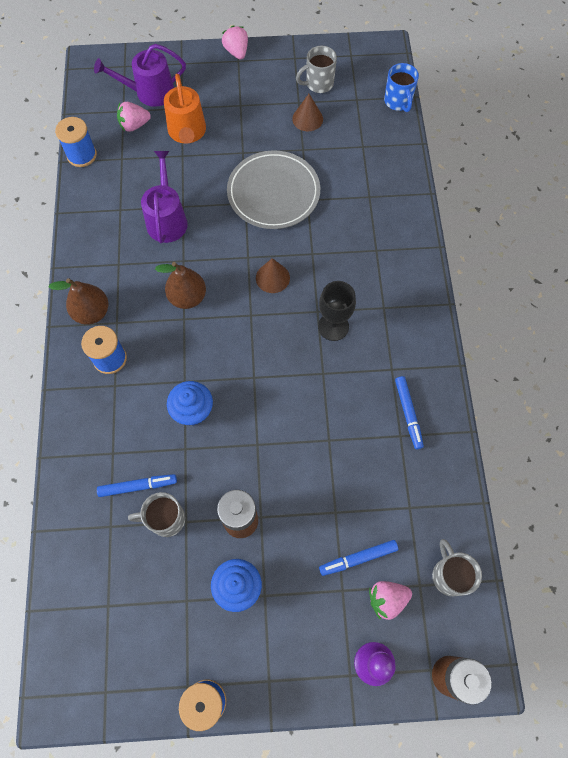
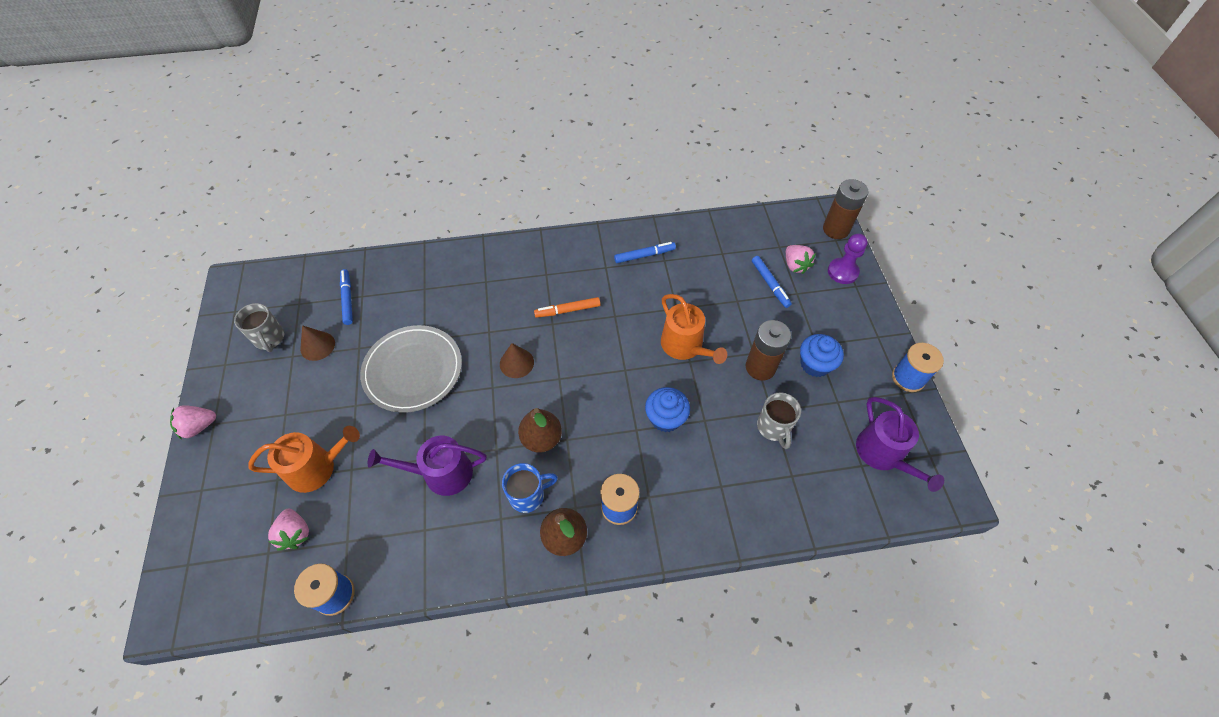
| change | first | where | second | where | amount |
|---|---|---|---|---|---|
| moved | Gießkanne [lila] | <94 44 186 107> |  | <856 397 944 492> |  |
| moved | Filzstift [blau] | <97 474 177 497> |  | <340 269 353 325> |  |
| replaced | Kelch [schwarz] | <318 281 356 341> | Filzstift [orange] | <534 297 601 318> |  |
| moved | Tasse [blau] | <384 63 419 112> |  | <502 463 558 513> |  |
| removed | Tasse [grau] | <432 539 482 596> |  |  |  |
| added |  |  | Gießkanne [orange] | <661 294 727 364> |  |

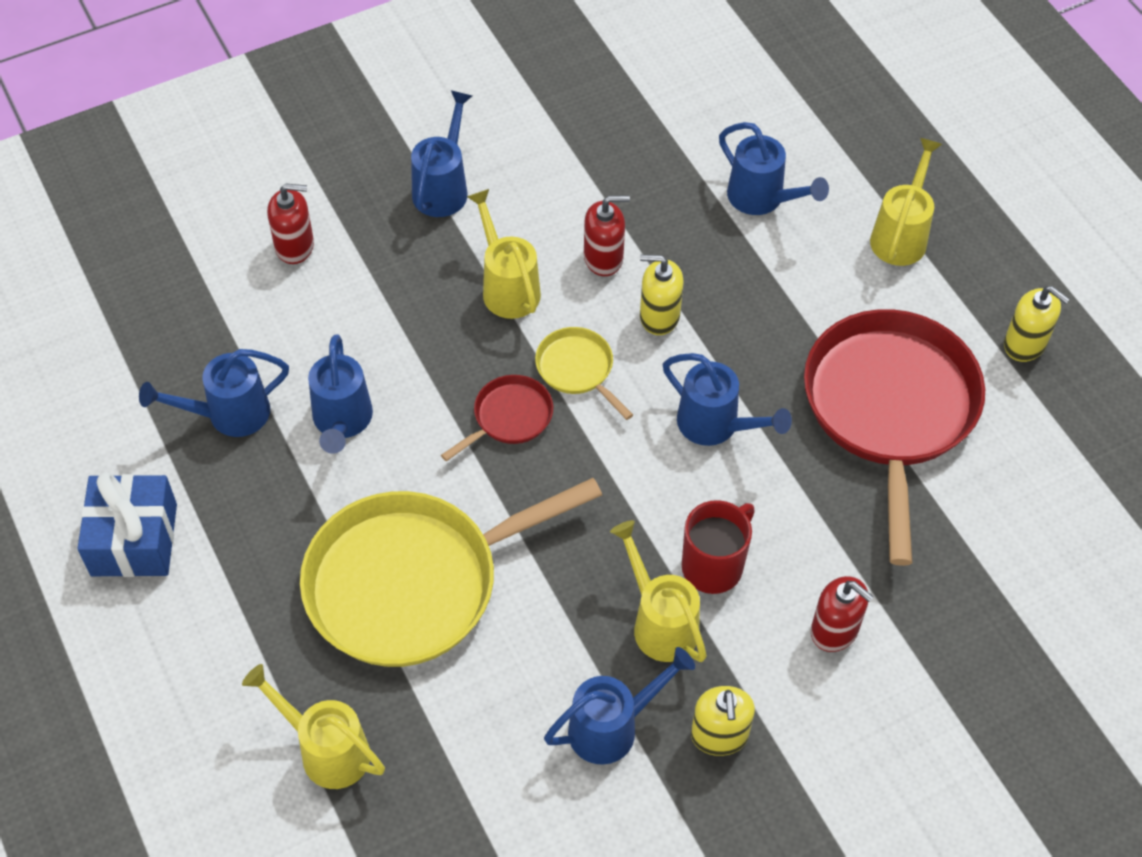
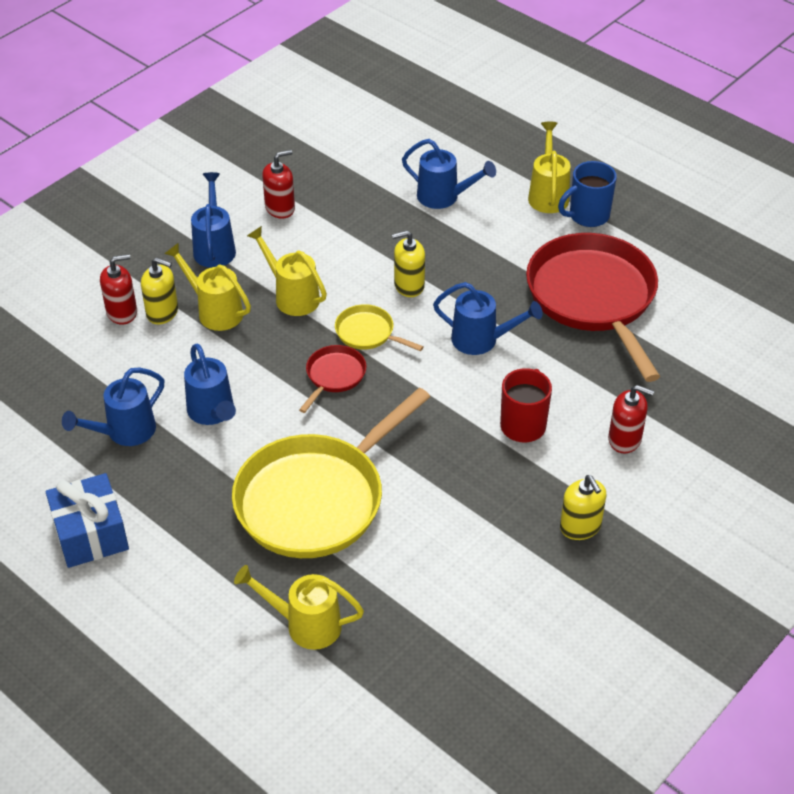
| change | first | where | second | where | amount |
|---|---|---|---|---|---|
| removed | Gießkanne [blau] | <544 647 695 765> |  |  |  |
| moved | Seifenspender [rot] | <584 195 630 276> |  | <262 150 295 219> |  |
| moved | Gießkanne [gelb] | <610 520 707 662> |  | <164 243 251 331> |  |
| moved | Seifenspender [gelb] | <1004 286 1070 362> |  | <141 257 178 324> |  |
| added |  |  | Tasse [blau] | <558 161 617 227> |  |

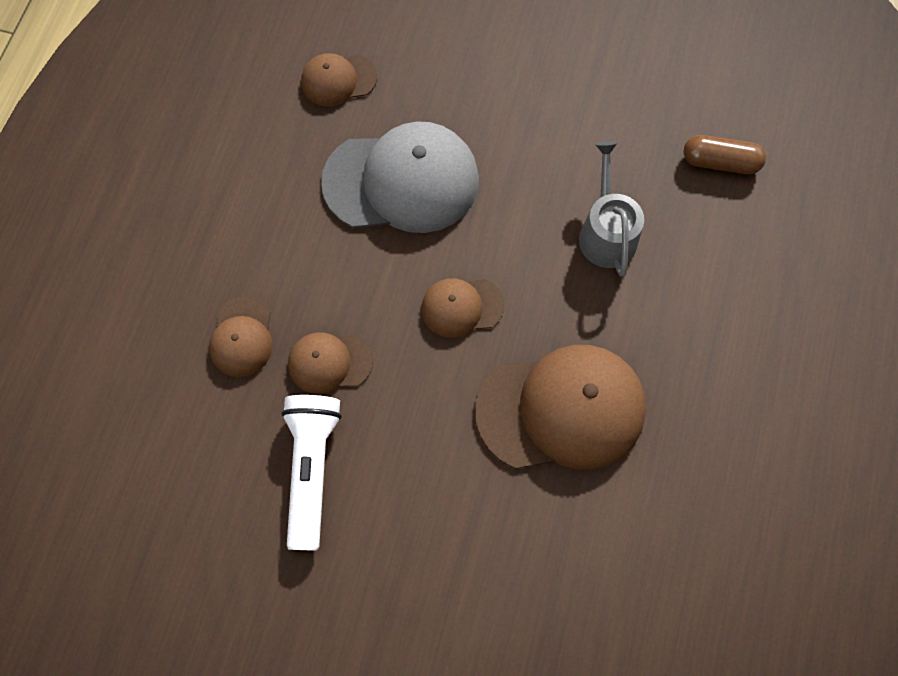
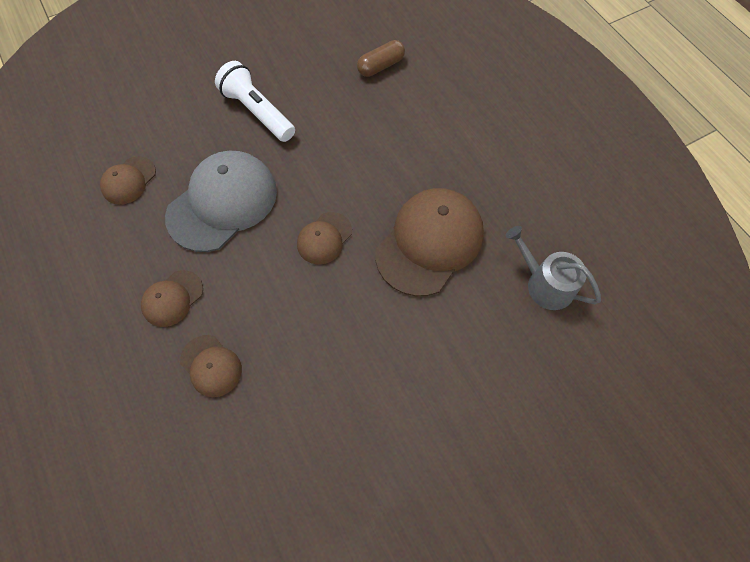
| change | first | where | second | where | amount |
|---|---|---|---|---|---|
| moved | Taschenlampe [weiß] | <281 395 342 551> |  | <215 61 295 142> |  |
| moved | Kappe [braun] | <288 332 373 394> |  | <141 270 203 327> |  |
| moved | Gießkanne [grau] | <579 141 644 277> |  | <505 226 601 310> |  |

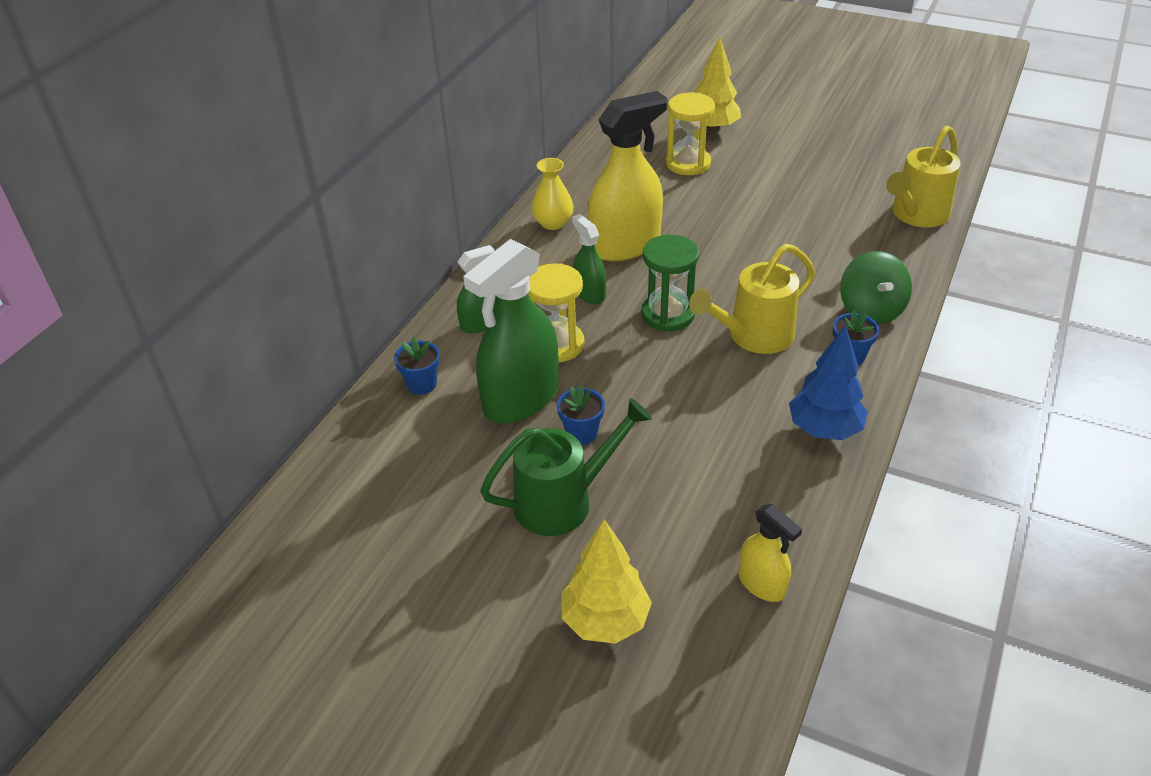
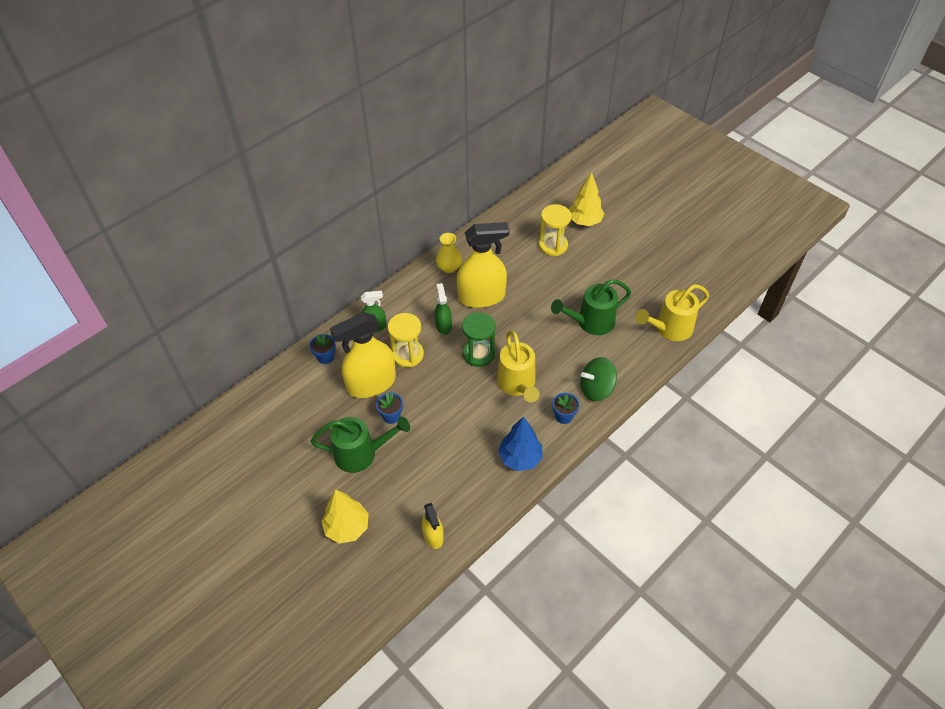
| change | first | where | second | where | amount |
|---|---|---|---|---|---|
| recoloured | Sprühflasche [grün] | <463 239 558 424> | Sprühflasche [gelb] | <330 312 396 398> |  |
| turned | Gießkanne [gelb] | <689 244 815 354> |  | <497 331 539 403> | 90 degrees counterclockwise |
| turned | Kreisel [grün] | <840 251 912 325> |  | <580 357 617 401> | 60 degrees clockwise |
| added |  |  | Gießkanne [grün] | <551 279 631 335> |  |

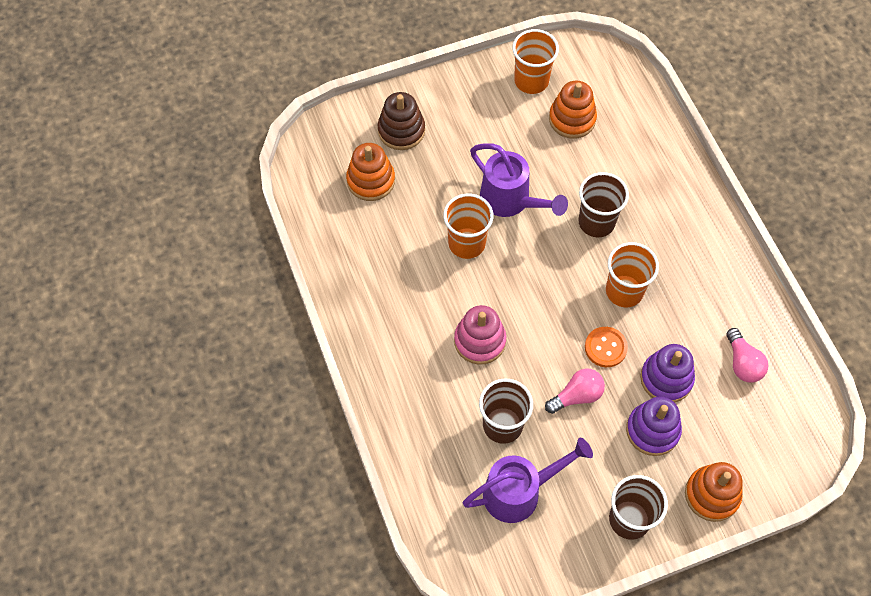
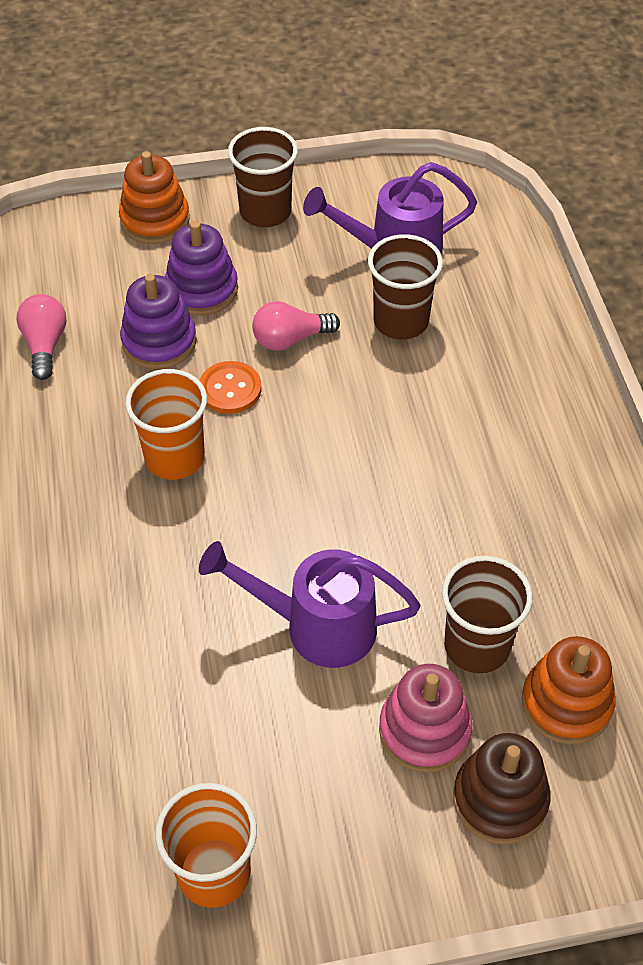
| change | first | where | second | where | amount |
|---|---|---|---|---|---|
| removed | Becher [orange] | <443 194 494 259> |  |  |  |
| moved | Stapelspielzeug [rosa] | <454 305 506 365> |  | <379 664 473 773> |  |
| turned | Gießkanne [lila] | <470 143 568 217> |  | <199 541 421 668> | 45 degrees counterclockwise |
| removed | Stapelspielzeug [orange] | <549 81 597 139> |  |  |  |
| moved | Becher [braun] | <578 172 629 237> |  | <442 556 533 673> |  |

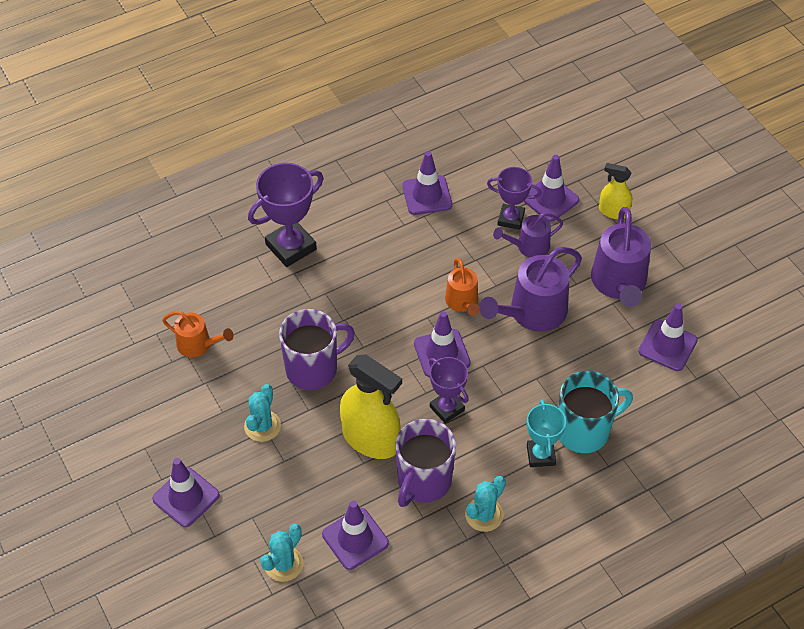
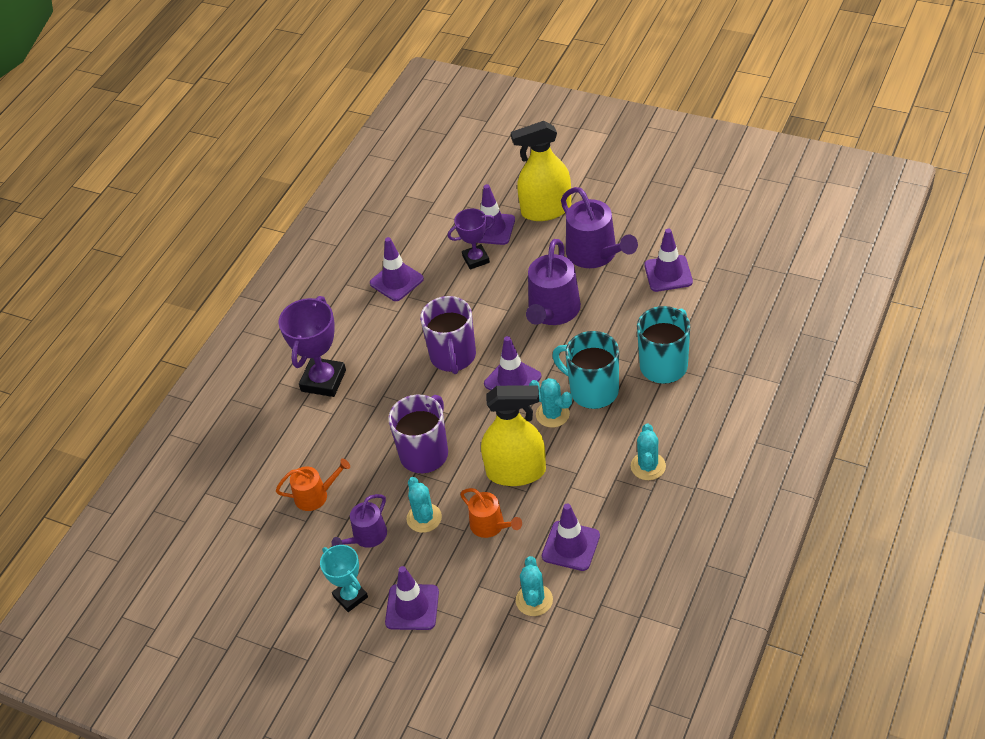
| change | first | where | second | where | amount |
|---|---|---|---|---|---|
| moved | Tasse [lila] | <395 419 456 507> |  | <420 296 476 374> |  |
| replaced | Pokal [lila] | <429 357 469 424> | Kaktus [türkis] | <529 378 572 428> |  |
| moved | Gießkanne [orange] | <445 258 480 316> |  | <460 488 522 538> |  |
| moved | Gießkanne [lila] | <493 212 563 258> |  | <332 494 387 548> |  |
| moved | Pokal [türkis] | <527 400 566 467> |  | <320 545 368 612> |  |
| resized | Sprühflasche [gelb] | <599 163 632 219> |  | <511 121 571 221> | x1.84 |
| added |  |  | Tasse [türkis] | <552 331 619 409> |  |

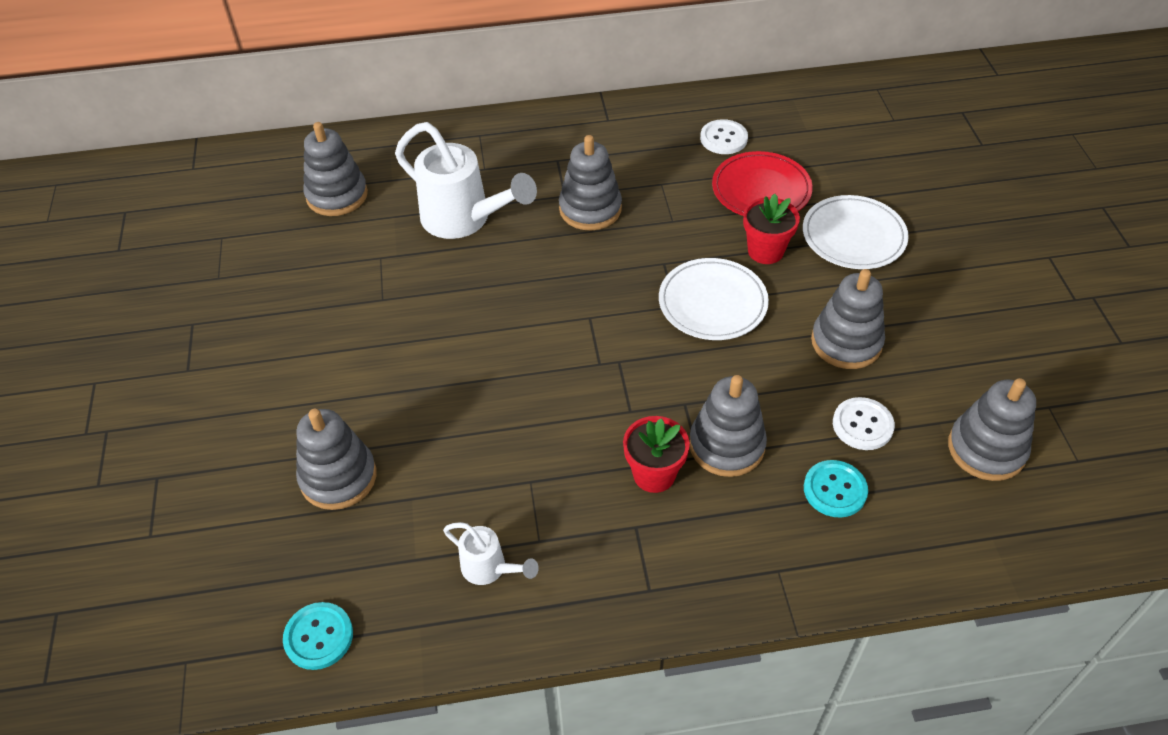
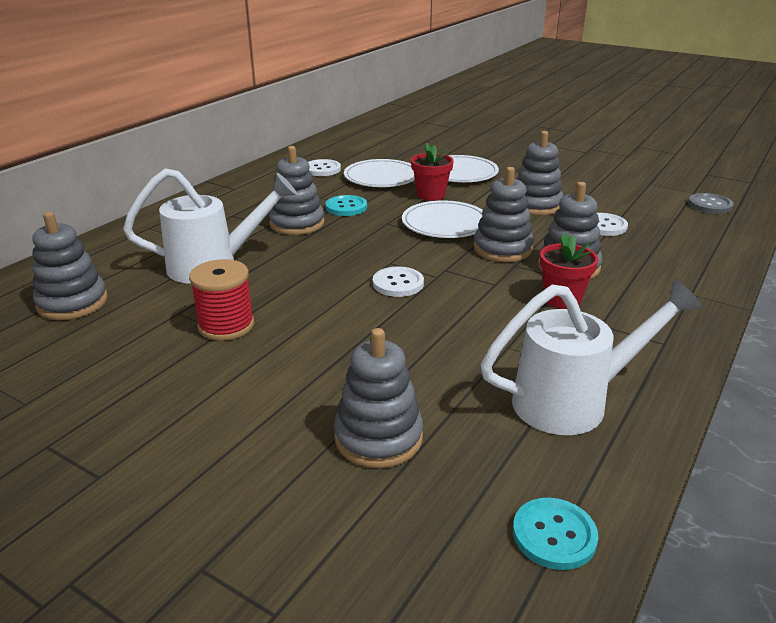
| change | first | where | second | where | amount |
|---|---|---|---|---|---|
| resized | Gießkanne [weiß] | <443 522 539 585> |  | <480 279 703 435> | x2.00 |
| recoloured | Teller [rot] | <712 151 813 216> | Teller [weiß] | <344 159 415 187> |  |
| moved | Knopf [türkis] | <804 460 868 518> |  | <326 195 367 216> |  |
| moved | Stapelspielzeug [grau] | <948 378 1036 481> |  | <474 167 534 262> |  |
| added |  |  | Garnrolle [rot] | <189 259 254 341> |  |
| added |  |  | Knopf [weiß] | <373 267 424 297> |  |
| added |  |  | Knopf [grau] | <688 193 734 214> |  |

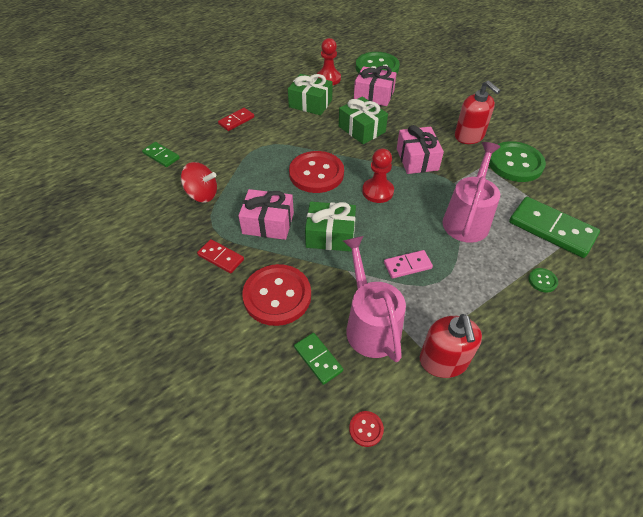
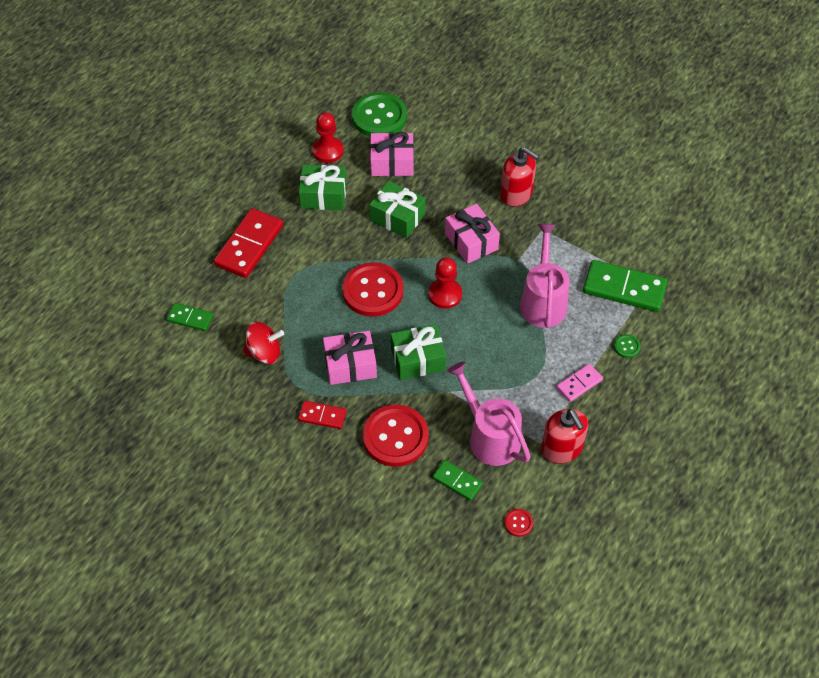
| change | first | where | second | where | amount |
|---|---|---|---|---|---|
| resized | Dominostein [rot] | <218 108 254 131> |  | <214 208 283 278> | x1.86 |
| moved | Dominostein [rosa] | <384 250 433 279> |  | <556 364 603 402> |  |
| removed | Knopf [grün] | <489 141 546 182> |  |  |  |

